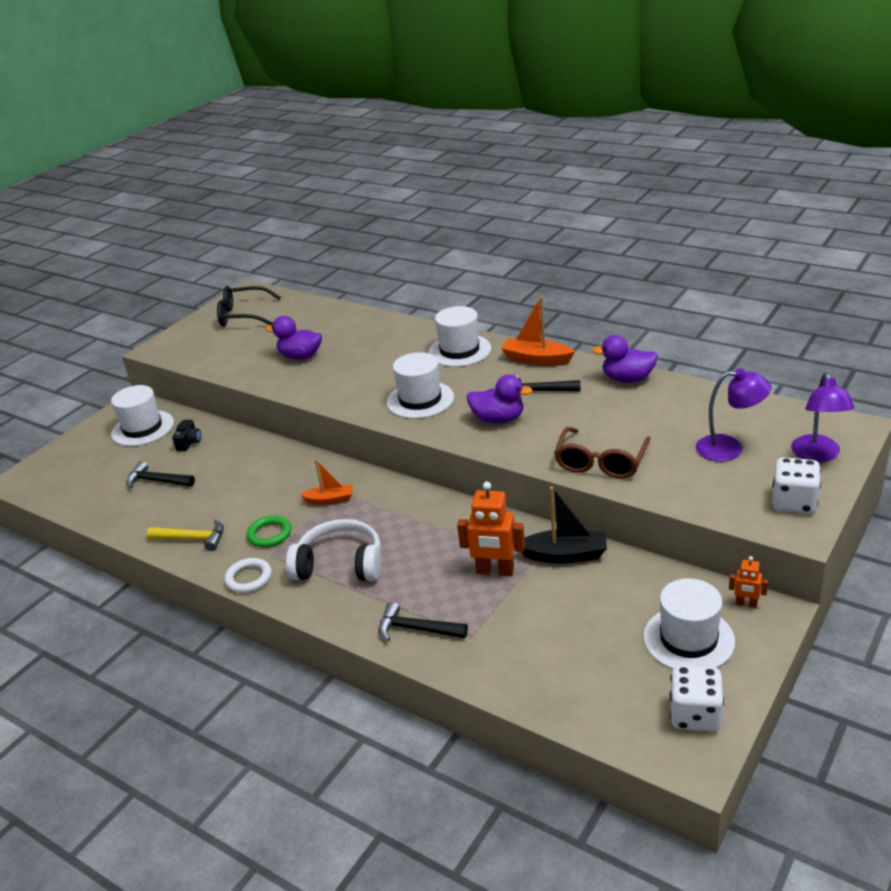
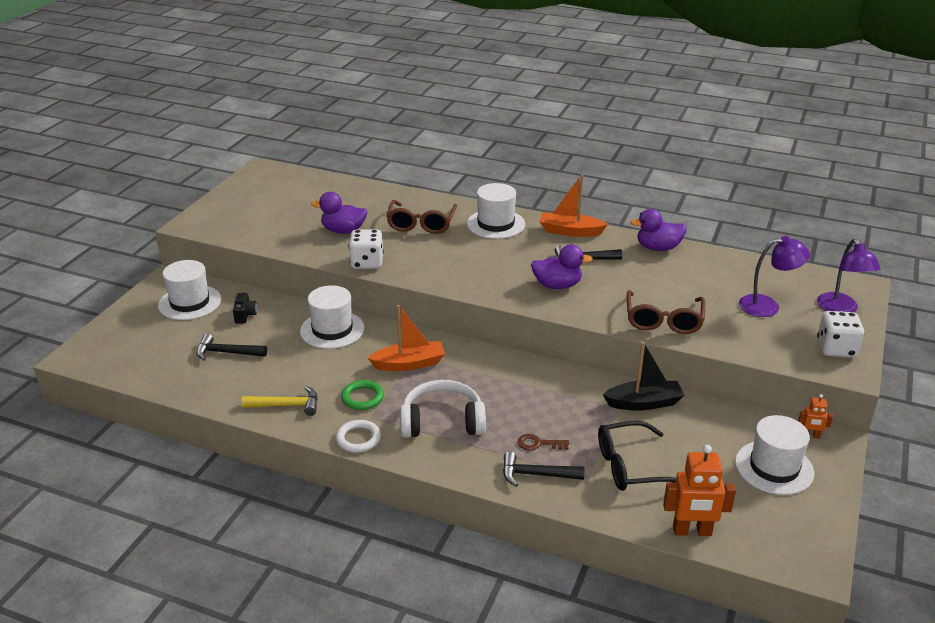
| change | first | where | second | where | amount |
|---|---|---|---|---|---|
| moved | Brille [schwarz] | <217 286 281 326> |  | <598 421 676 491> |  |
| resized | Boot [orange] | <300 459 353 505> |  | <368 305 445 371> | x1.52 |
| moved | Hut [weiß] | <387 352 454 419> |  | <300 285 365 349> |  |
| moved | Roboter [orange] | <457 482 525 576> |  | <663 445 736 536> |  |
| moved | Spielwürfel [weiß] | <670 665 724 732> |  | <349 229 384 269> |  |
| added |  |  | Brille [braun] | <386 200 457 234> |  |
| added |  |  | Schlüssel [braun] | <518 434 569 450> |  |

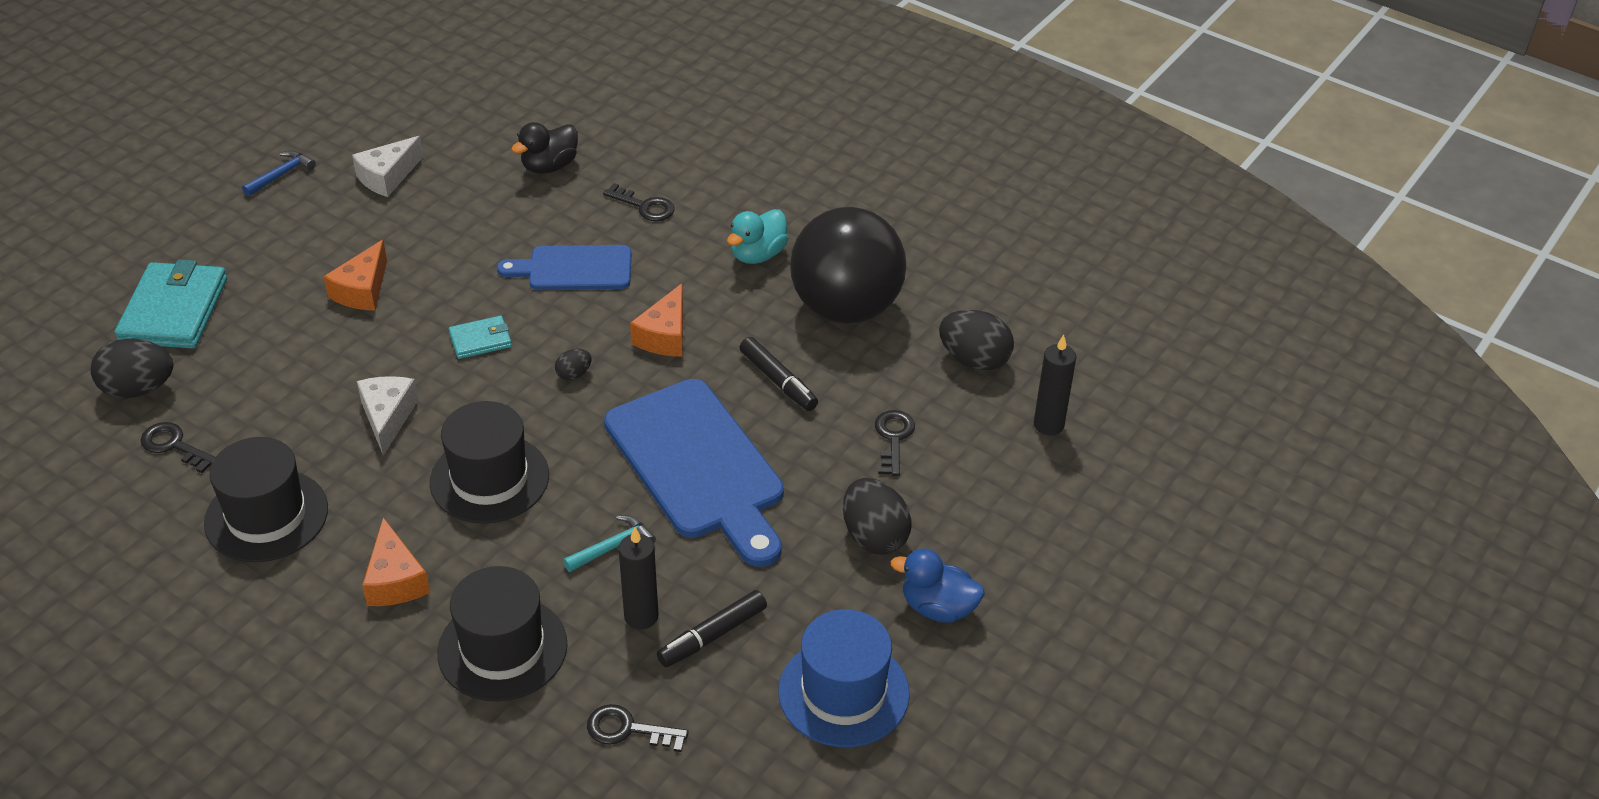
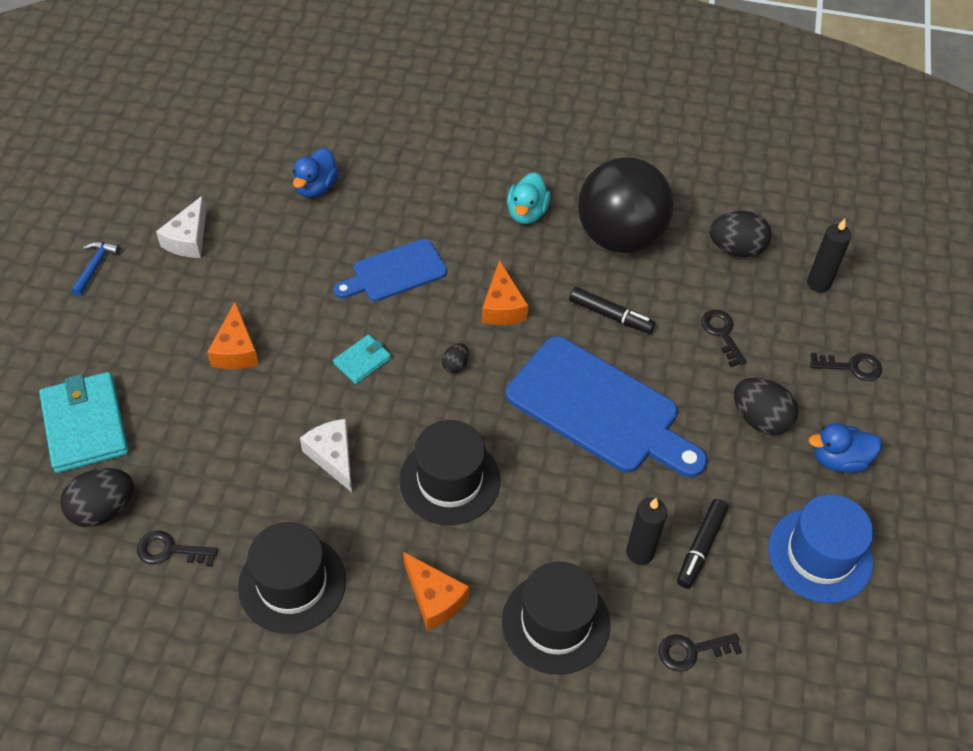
| change | first | where | second | where | amount |
|---|---|---|---|---|---|
| recoloured | Ente [schwarz] | <511 122 578 174> | Ente [blau] | <293 148 339 198> |  |
| removed | Hammer [türkis] | <563 515 656 572> |  |  |  |
| moved | Schlüssel [schwarz] | <603 183 675 221> |  | <810 353 882 381> |  |

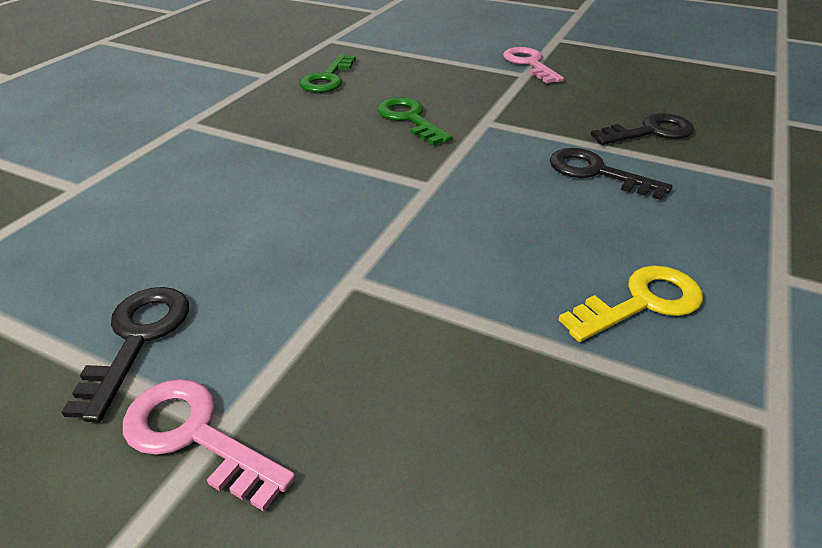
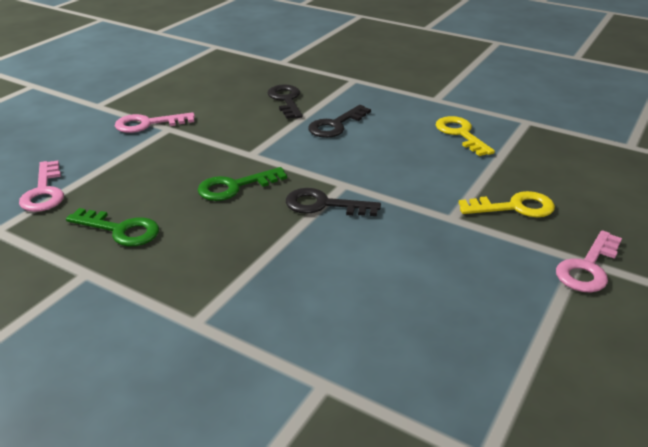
| change | first | where | second | where | amount |
|---|---|---|---|---|---|
| moved | Schlüssel [schwarz] | <61 287 189 422> |  | <286 188 381 216> |  |
| added |  |  | Schlüssel [rosa] | <19 161 64 212> |  |
| added |  |  | Schlüssel [gelb] | <459 191 555 217> |  |

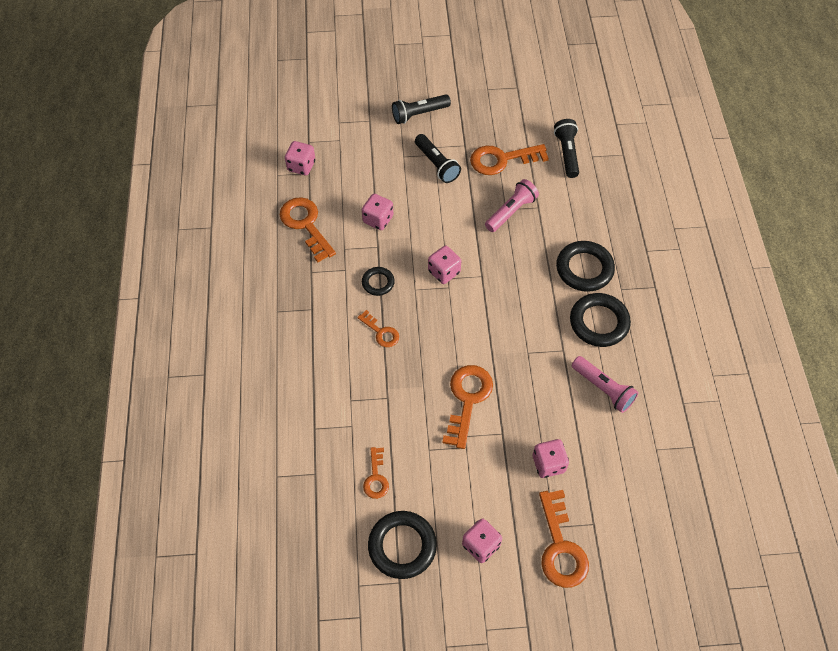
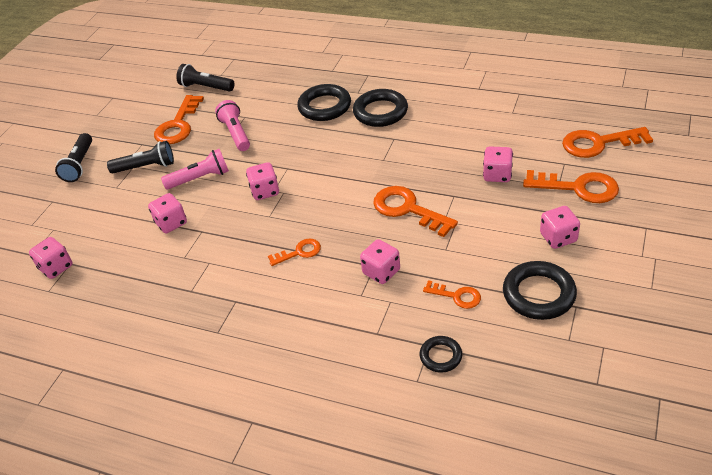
| change | first | where | second | where | amount |
|---|---|---|---|---|---|
| moved | Schlüssel [orange] | <280 197 336 262> |  | <562 127 653 158> |  |
| moved | Ring [schwarz] | <362 267 395 296> |  | <420 336 462 373> |  |
| moved | Taschenlampe [rosa] | <572 356 639 413> |  | <161 149 229 190> |  |
| added |  |  | Spielwürfel [rosa] | <360 239 400 284> |  |

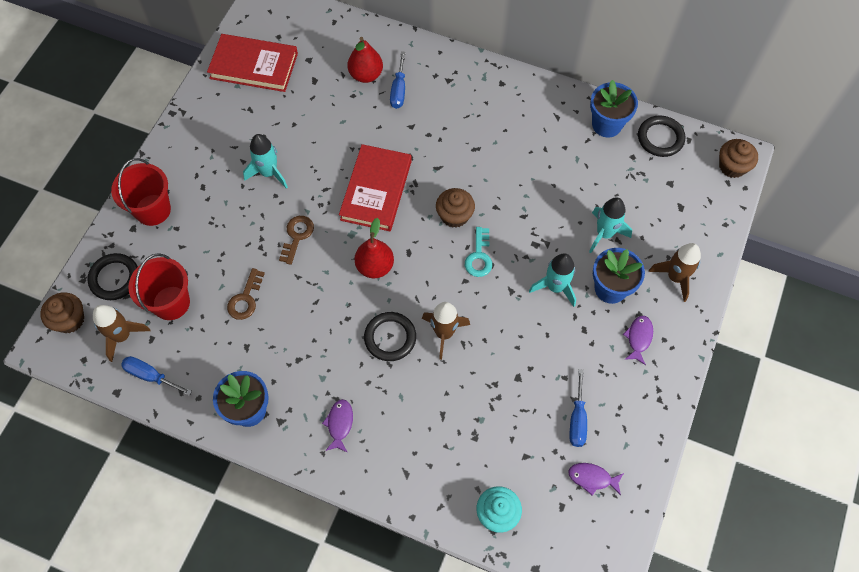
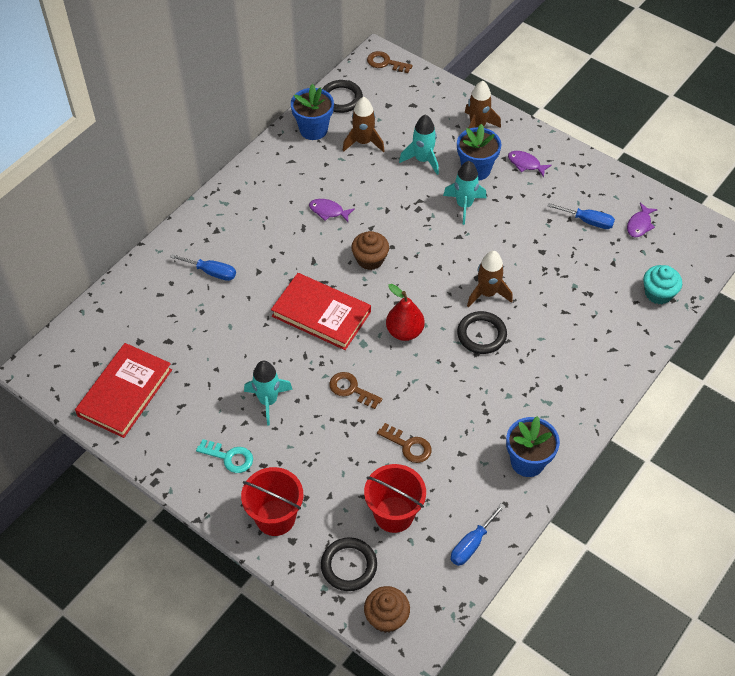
| change | first | where | second | where | amount |
|---|---|---|---|---|---|
| moved | Rakete [braun] | <93 305 151 362> |  | <342 97 385 152> |  |
| moved | Fisch [lila] | <322 399 353 453> |  | <309 199 355 222> |  |
| removed | Birne [rot] | <347 37 383 83> |  |  |  |
| moved | Schlüssel [türkis] | <465 227 492 277> |  | <196 439 253 473> |  |
| replaced | Muffin [braun] | <719 139 758 178> | Schlüssel [braun] | <367 51 412 73> |  |

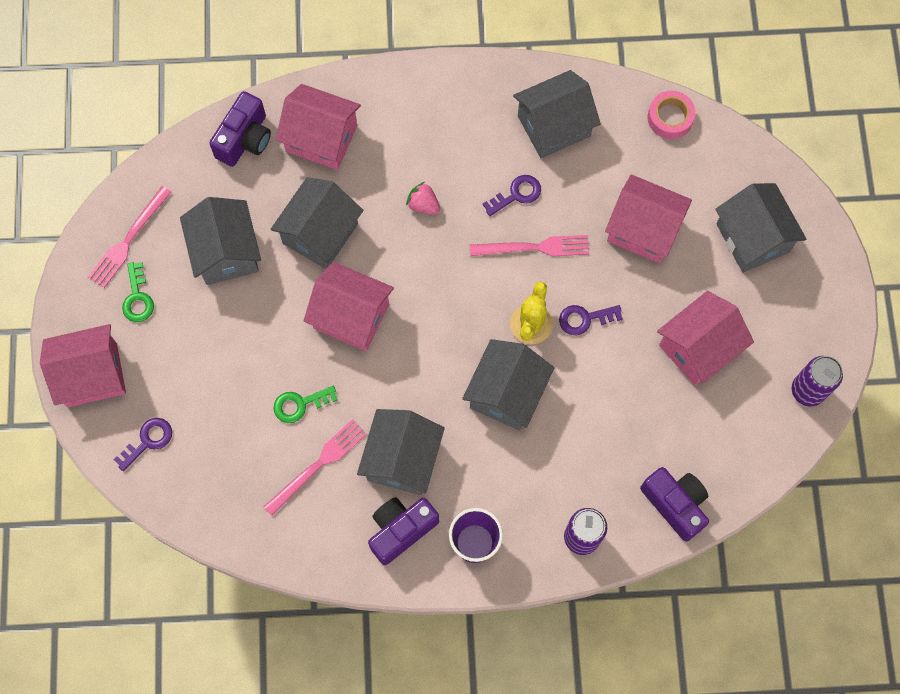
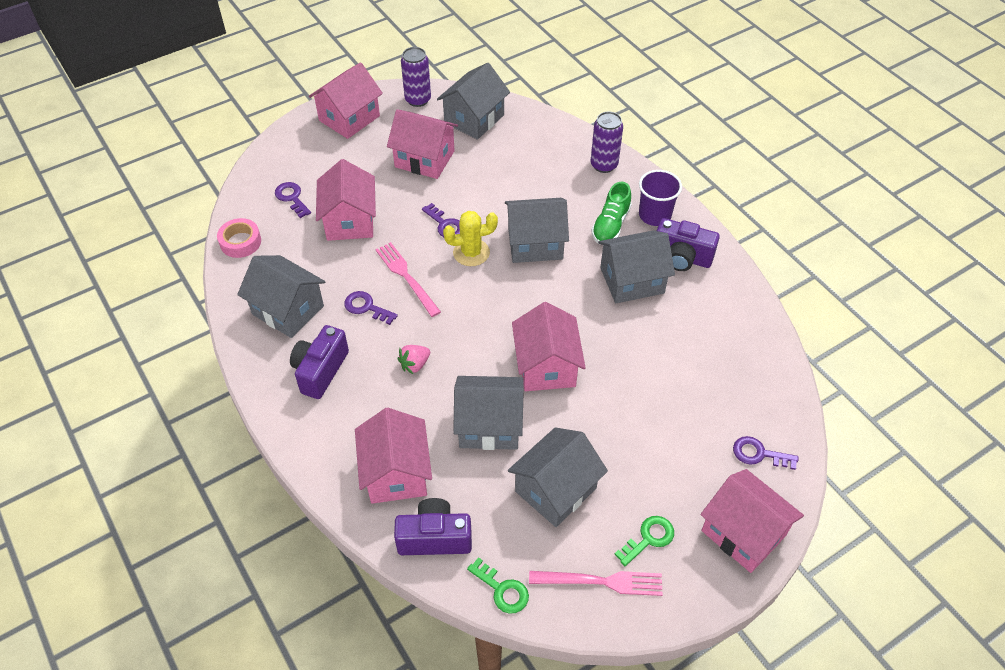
| change | first | where | second | where | amount |
|---|---|---|---|---|---|
| removed | Gabel [rosa] | <263 419 367 516> |  |  |  |
| moved | Schlüssel [grün] | <273 386 338 423> |  | <467 557 529 614> |  |
| turned | Erdbeere [rosa] | <406 182 440 214> |  | <398 345 430 374> | 45 degrees clockwise |
| moved | Kamera [lila] | <640 467 709 542> |  | <290 325 349 399> |  |
| moved | Haus [grau] | <715 183 806 273> |  | <437 63 510 140> |  |
| added |  |  | Schlüssel [lila] | <275 182 311 218> |  |
| added |  |  | Haus [rosa] | <309 62 383 139> |  |
| added |  |  | Schuh [grün] | <592 182 632 244> |  |

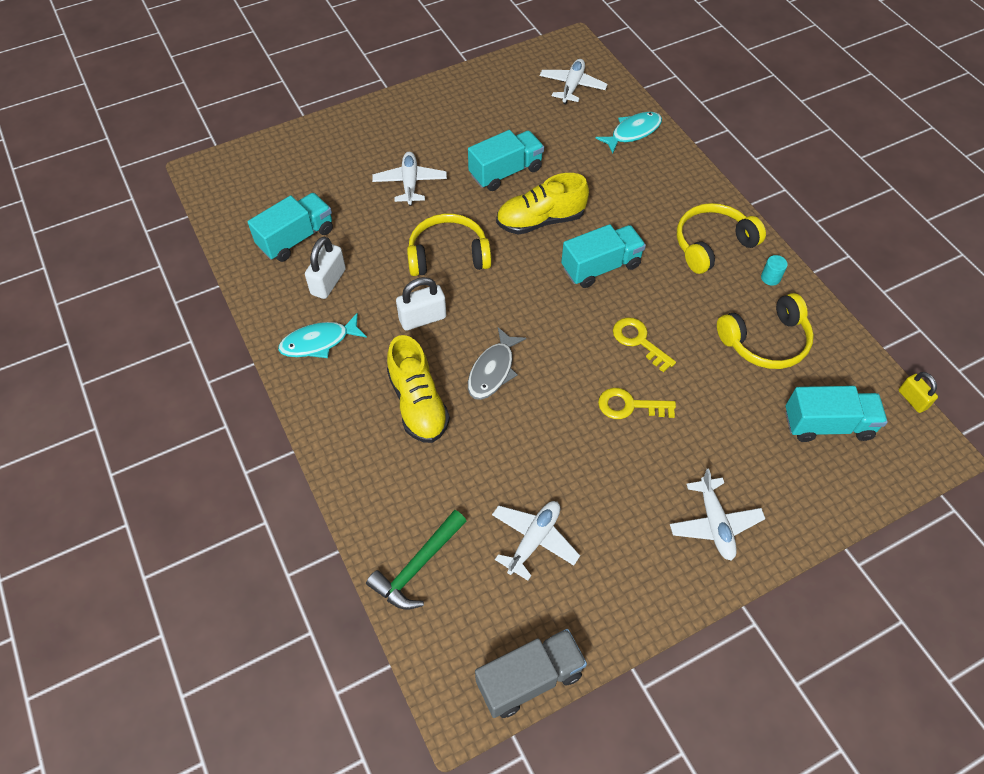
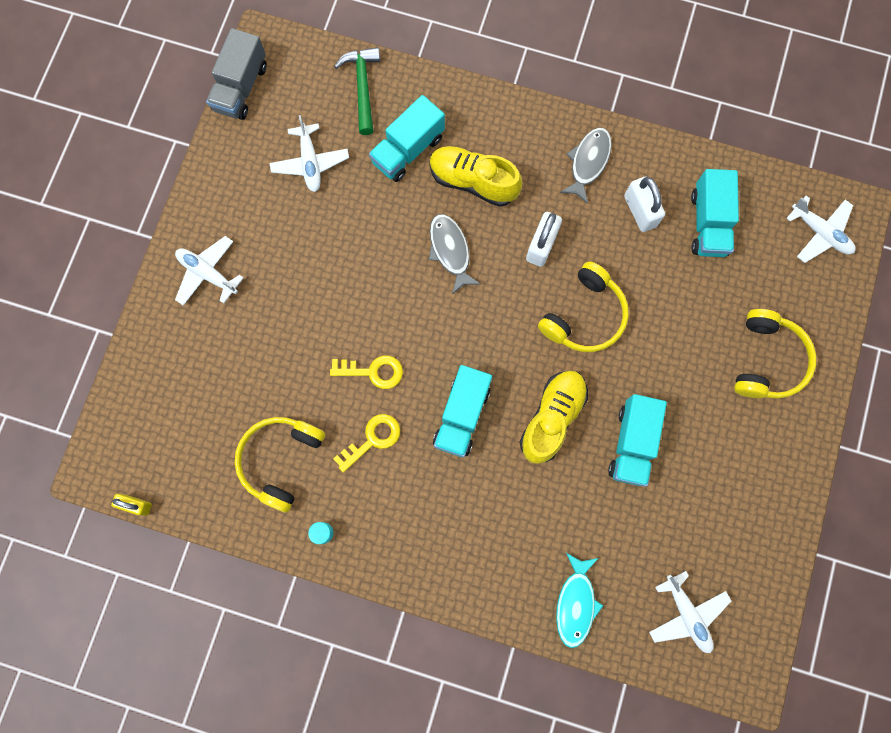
| change | first | where | second | where | amount |
|---|---|---|---|---|---|
| recoloured | Fisch [türkis] | <278 313 367 358> | Fisch [grau] | <560 127 612 204> |  |
| moved | Flugzeug [weiß] | <372 152 447 206> |  | <786 196 856 263> |  |
| moved | Schlüssel [gelb] | <598 388 676 419> |  | <333 414 400 473> |  |
| moved | Kopfhörer [gelb] | <677 203 766 274> |  | <734 309 816 399> |  |
| moved | Lastwagen [türkis] | <786 386 888 442> |  | <369 95 445 182> |  |

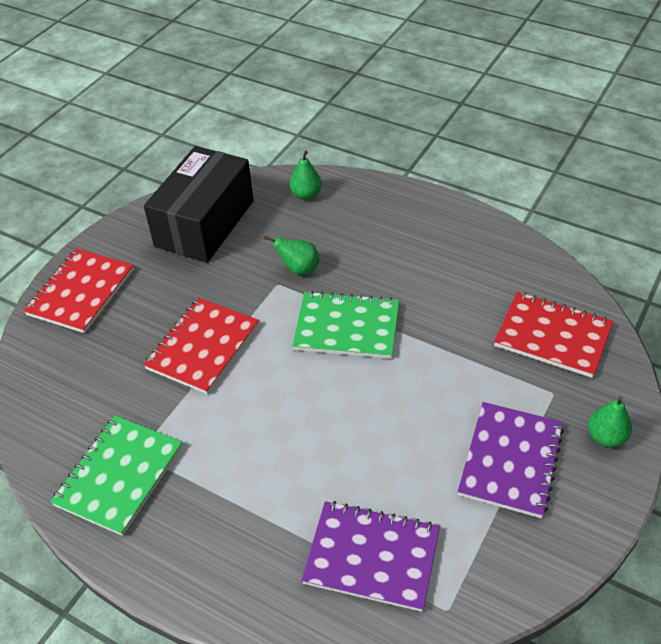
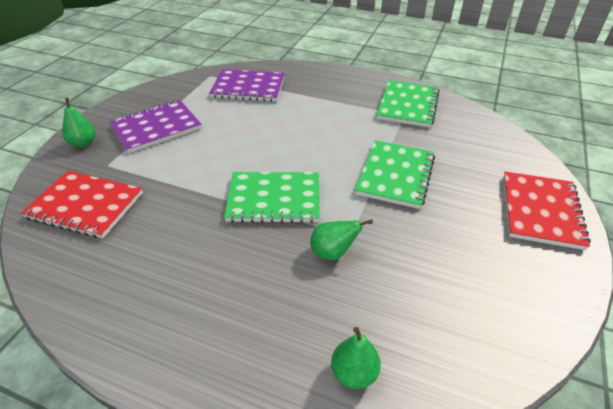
| change | first | where | second | where | amount |
|---|---|---|---|---|---|
| recoloured | Notizbuch [rot] | <143 297 259 394> | Notizbuch [grün] | <355 140 435 209> |  |
| removed | Schachtel [schwarz] | <144 146 254 263> |  |  |  |
| turned | Notizbuch [lila] | <458 402 564 518> |  | <109 100 202 153> | 45 degrees clockwise |

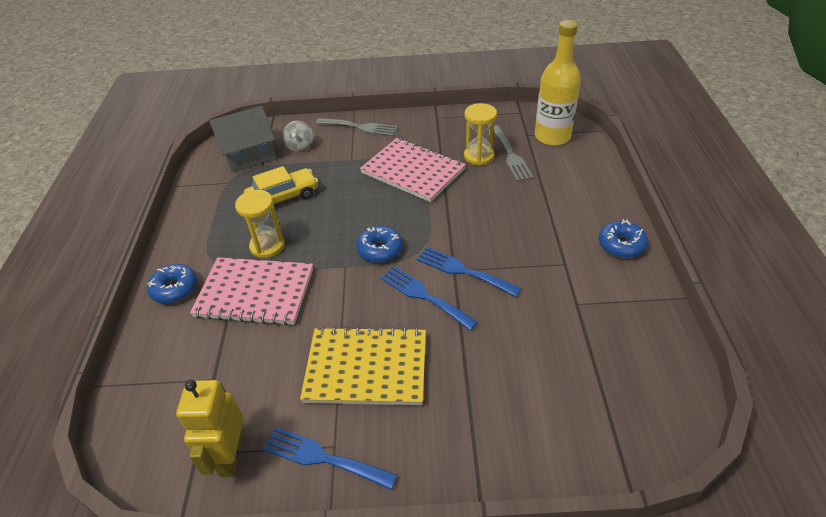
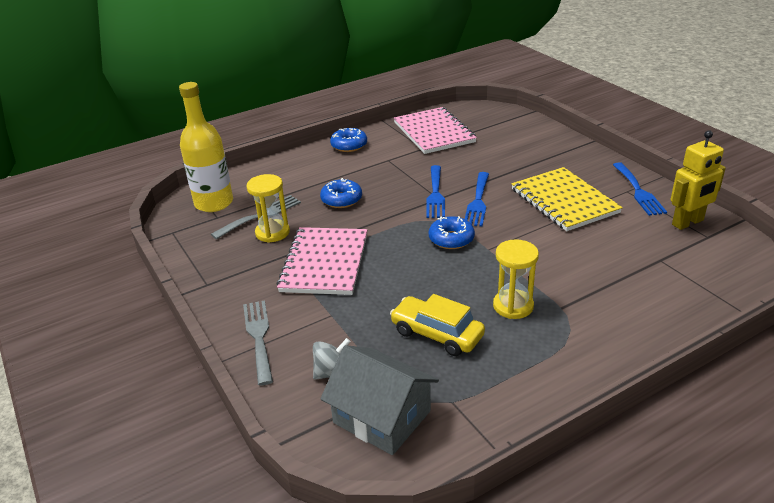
| change | first | where | second | where | amount |
|---|---|---|---|---|---|
| moved | Donut [blau] | <147 264 197 304> |  | <320 178 362 208> |  |
| moved | Notizbuch [rosa] | <190 257 313 326> |  | <394 107 477 154> |  |

